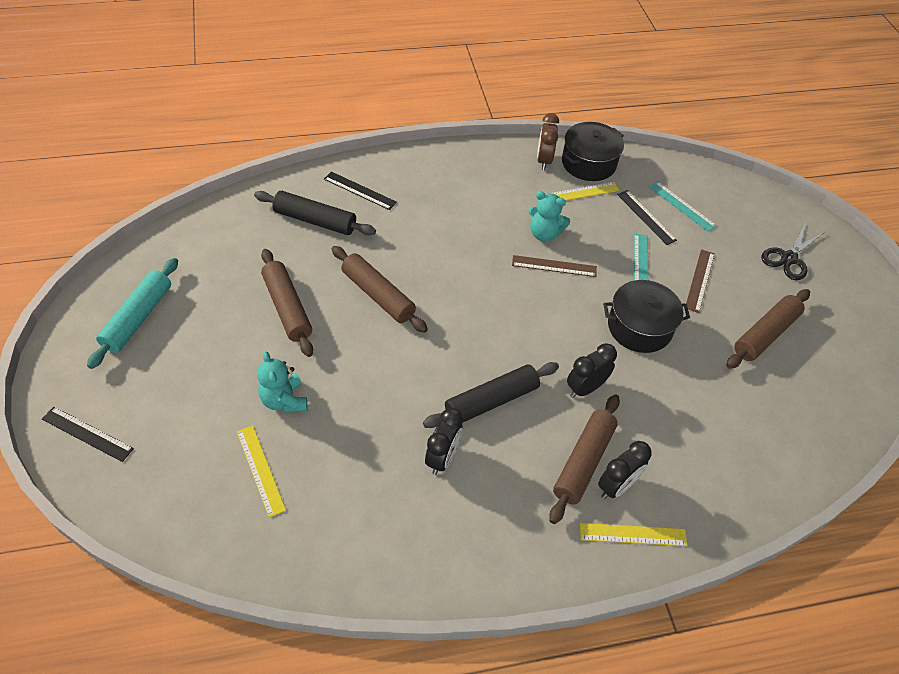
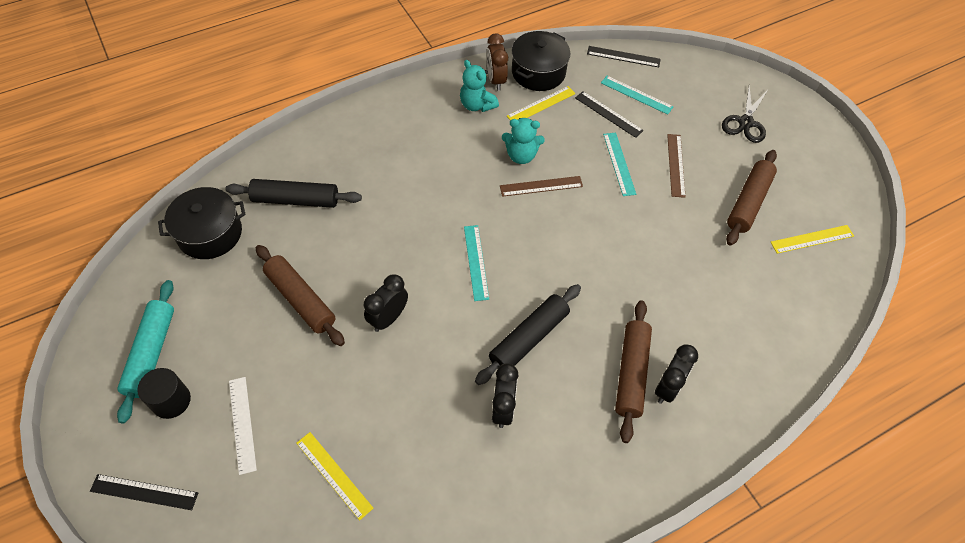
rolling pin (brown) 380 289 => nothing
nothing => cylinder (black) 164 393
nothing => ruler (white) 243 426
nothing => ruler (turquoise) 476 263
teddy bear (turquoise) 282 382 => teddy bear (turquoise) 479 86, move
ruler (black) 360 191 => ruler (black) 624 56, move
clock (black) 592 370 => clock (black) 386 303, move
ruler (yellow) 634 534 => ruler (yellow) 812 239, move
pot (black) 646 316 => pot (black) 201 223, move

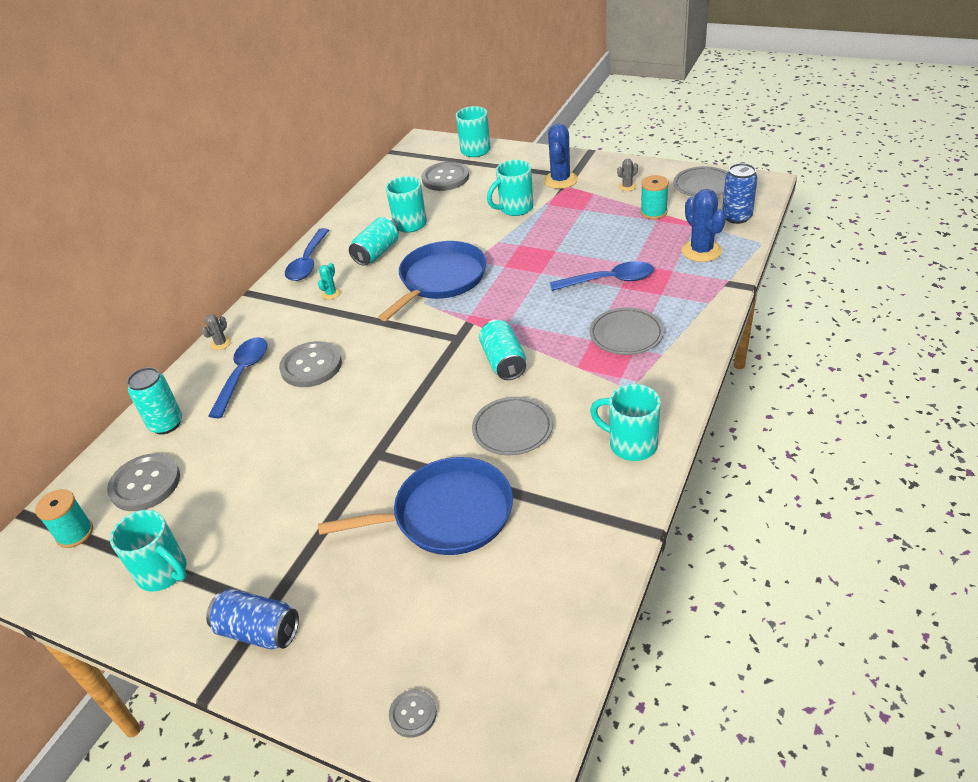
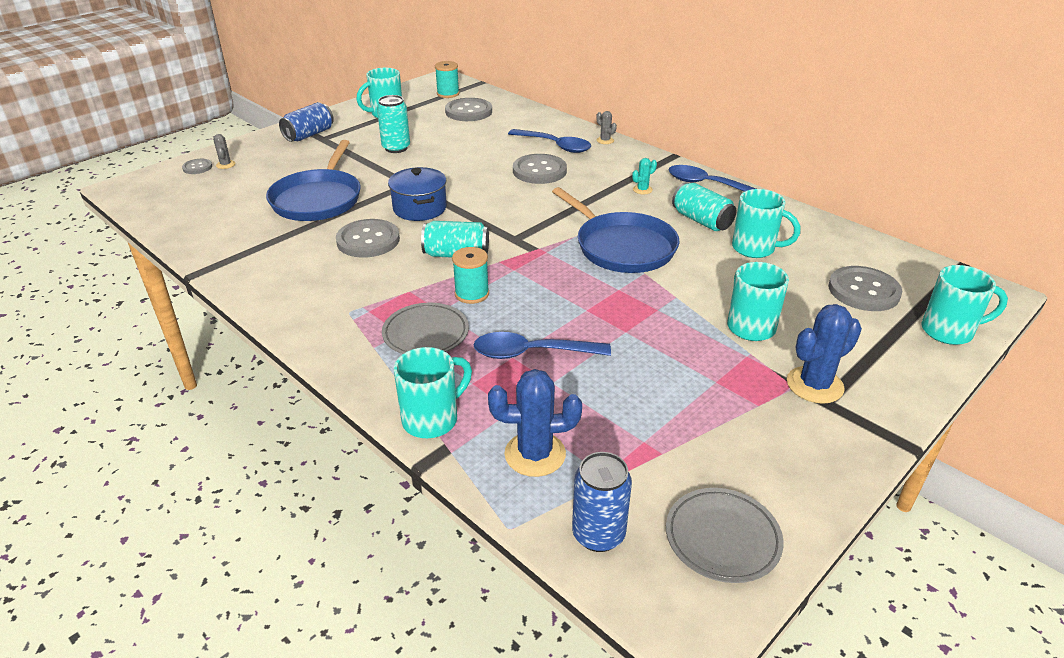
nothing => pot (blue) 417 194
can (turquoise) 154 401 => can (turquoise) 393 124, move
mug (turquoise) 625 422 => mug (turquoise) 433 392, move
cactus (grey) 627 175 => cactus (grey) 224 151, move
spool (turquoise) 654 197 => spool (turquoise) 470 275, move
plate (grey) 512 426 => button (grey) 368 238
cactus (turquoise) 329 281 => cactus (turquoise) 644 176, 75 degrees counterclockwise
cactus (blue) 560 156 => cactus (blue) 824 354, 60 degrees counterclockwise
spoon (blue) 602 276 => spoon (blue) 542 345, 75 degrees clockwise

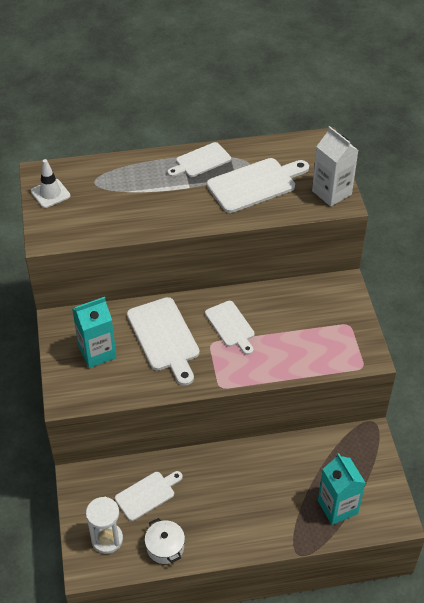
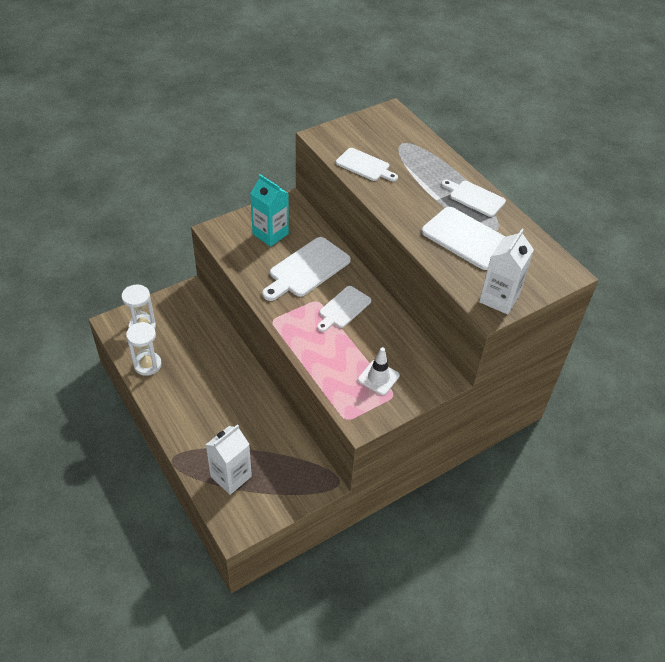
traffic cone (white) 50 183 => traffic cone (white) 379 371, move
cutting board (white) 149 496 => cutting board (white) 367 164, move
pot (white) 165 541 => hourglass (white) 144 349
carton (turquoise) 342 489 => carton (white) 229 459

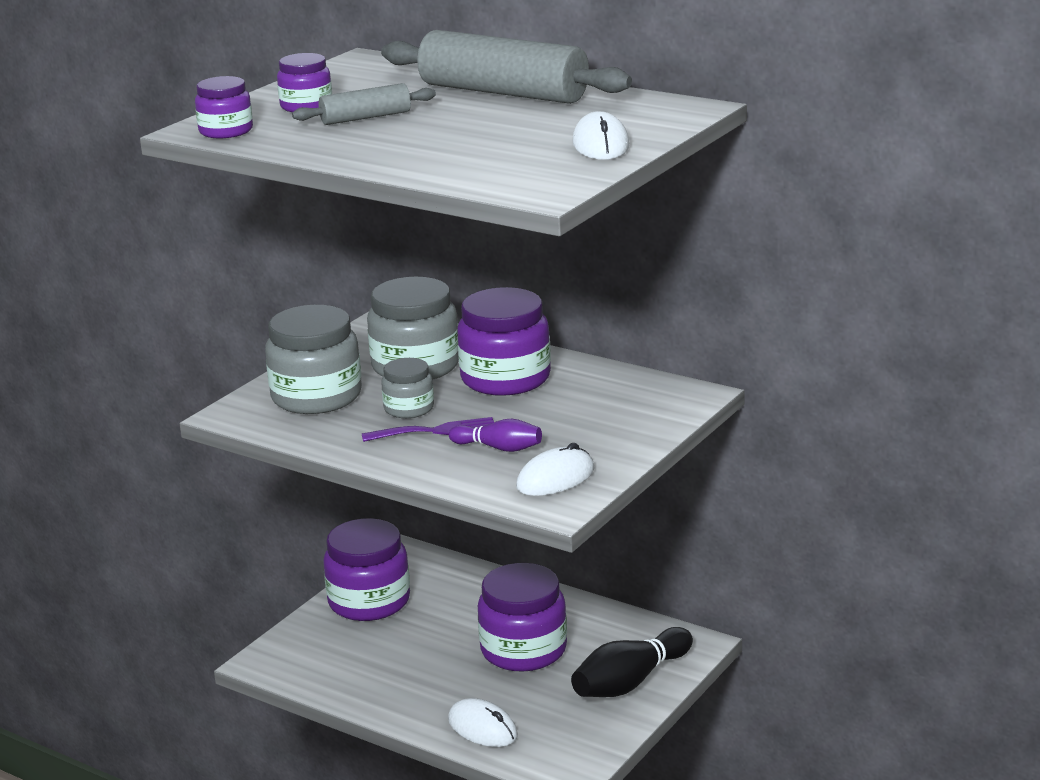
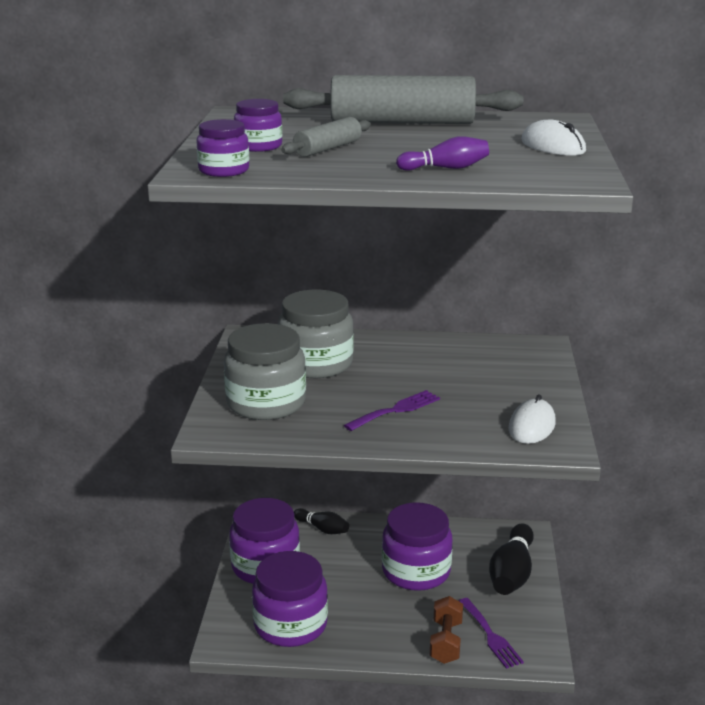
jar (grey) 407 388 => nothing
nothing => bowling pin (black) 321 521
nothing => fork (purple) 491 633
bowling pin (purple) 495 435 => bowling pin (purple) 442 153, move
jar (purple) 504 341 => jar (purple) 290 599, move
mouse (white) 483 722 => dumbbell (brown) 446 630

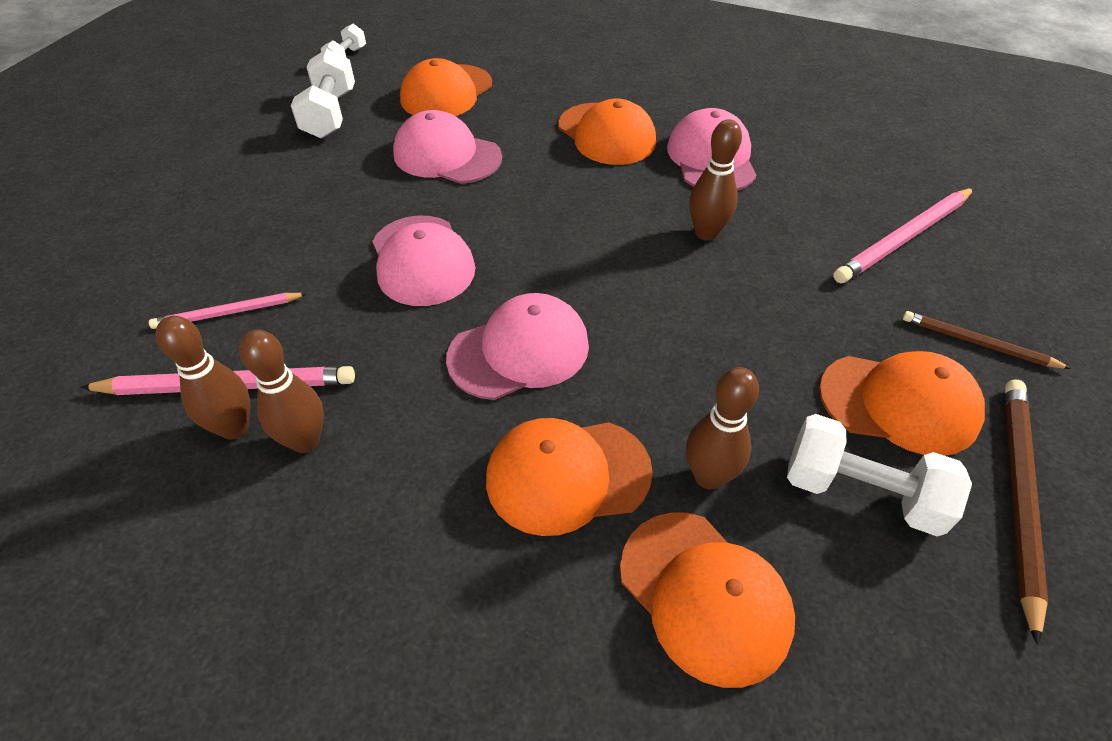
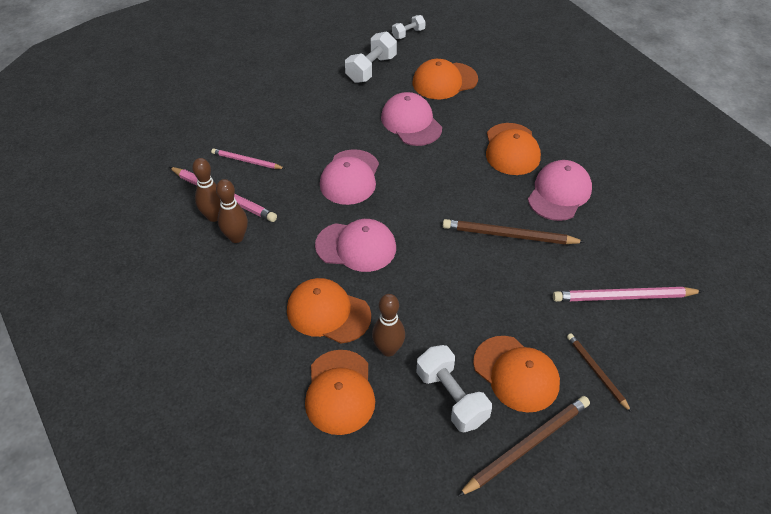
bowling pin (brown) 715 180 => pencil (brown) 514 232

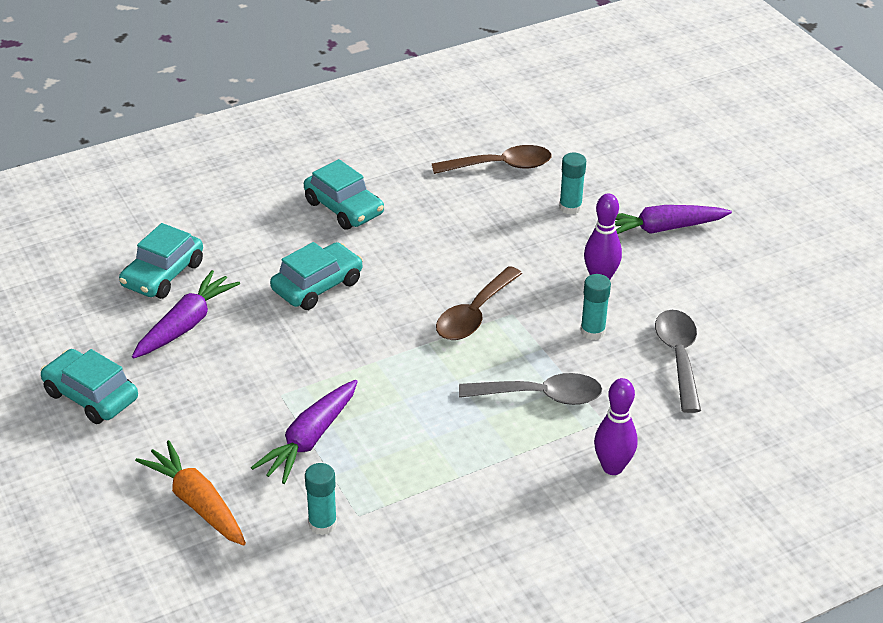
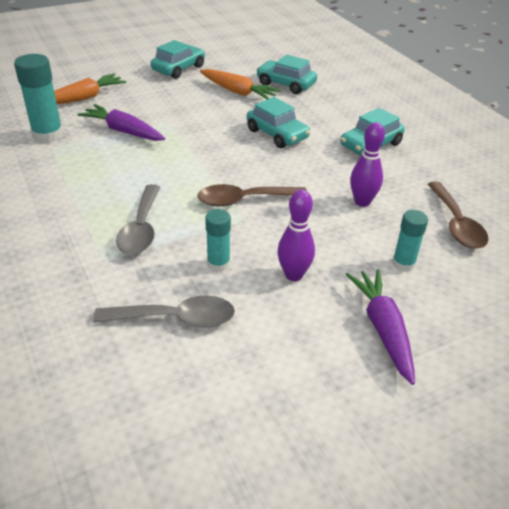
bowling pin (purple) 616 426 => bowling pin (purple) 367 164, move
carrot (purple) 186 314 => carrot (orange) 240 84
spoon (brown) 479 303 => spoon (brown) 252 195, 45 degrees counterclockwise
glue stick (turquoise) 321 499 => glue stick (turquoise) 38 98, x1.67

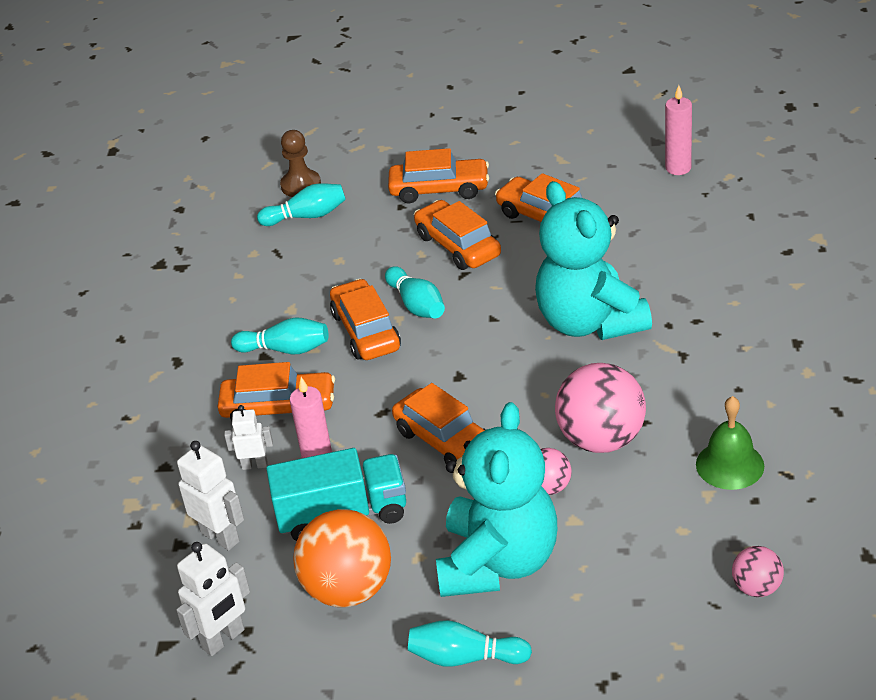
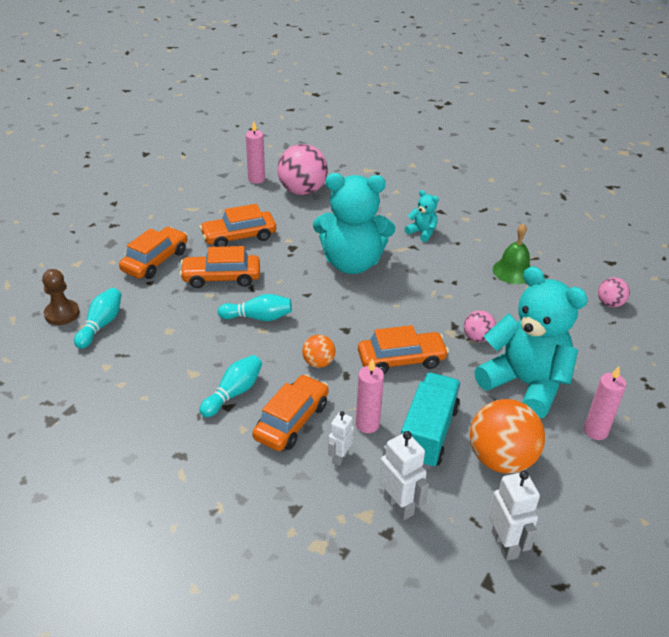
car (orange) 365 319 => nothing
nothing => ball (orange) 318 351
nothing => teddy bear (turquoise) 422 216
ball (pink) 600 408 => ball (pink) 302 169, move
bowling pin (turquoise) 470 643 => candle (pink) 605 403
robot (white) 210 496 => robot (white) 404 475, 75 degrees clockwise

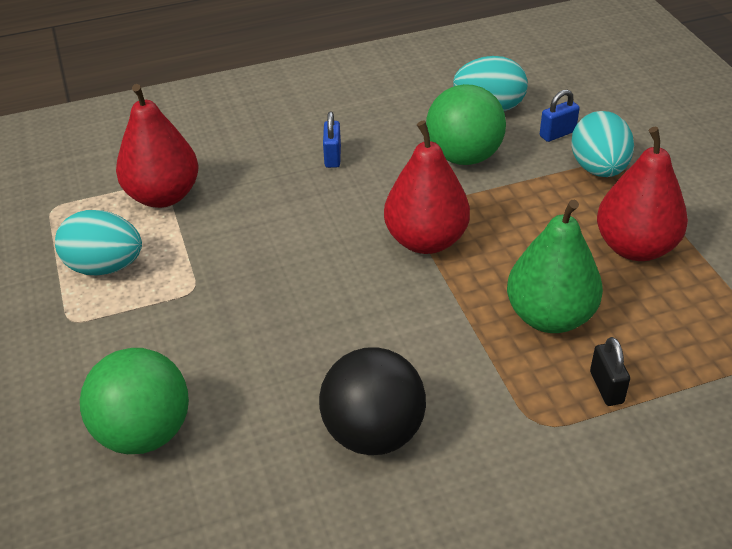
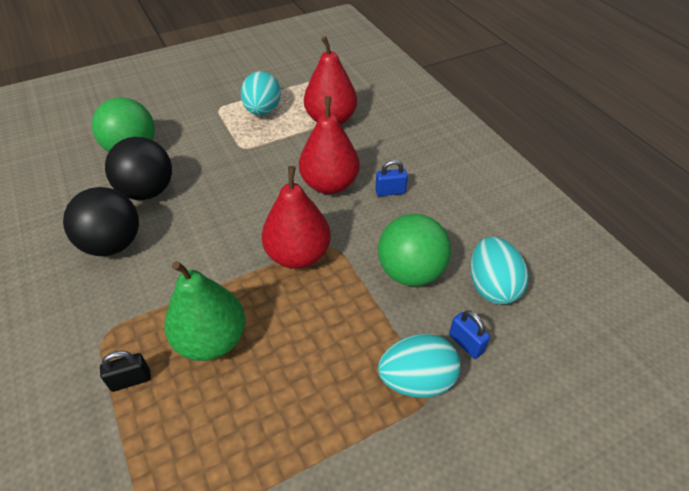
nothing => ball (black) 138 168
pear (red) 642 194 => pear (red) 329 145, move

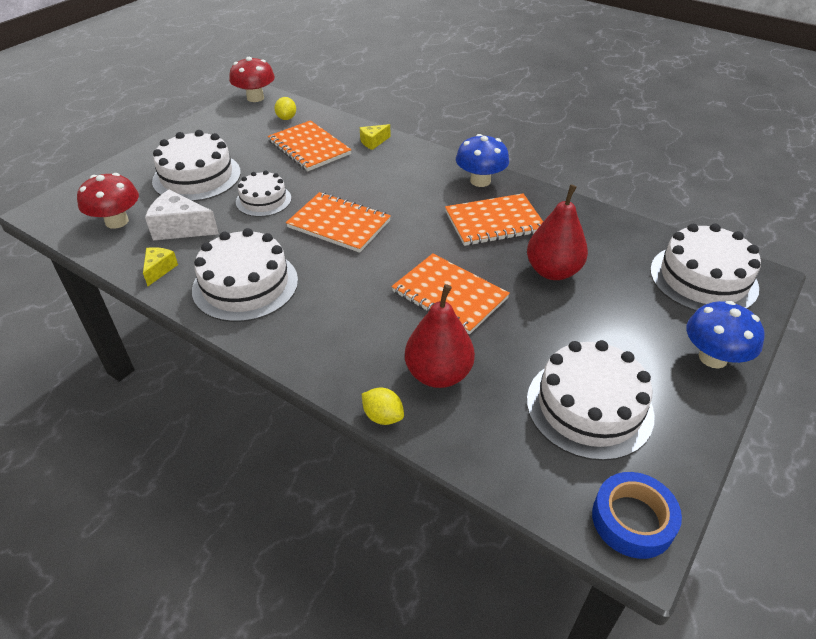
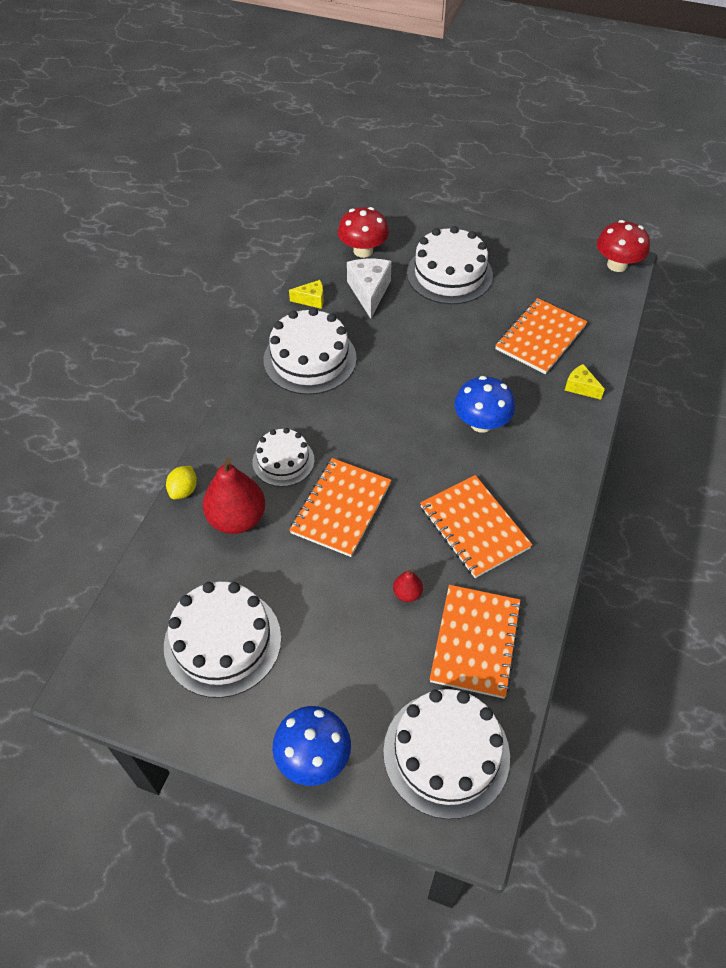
lemon (yellow) 285 108 => nothing
tape (blue) 637 515 => nothing
cake (white) 264 193 => cake (white) 283 457, move
notebook (orange) 338 222 => notebook (orange) 476 642, move
mushroom (blue) 482 160 => mushroom (blue) 484 404, move
pear (red) 557 232 => pear (red) 408 585, x0.46

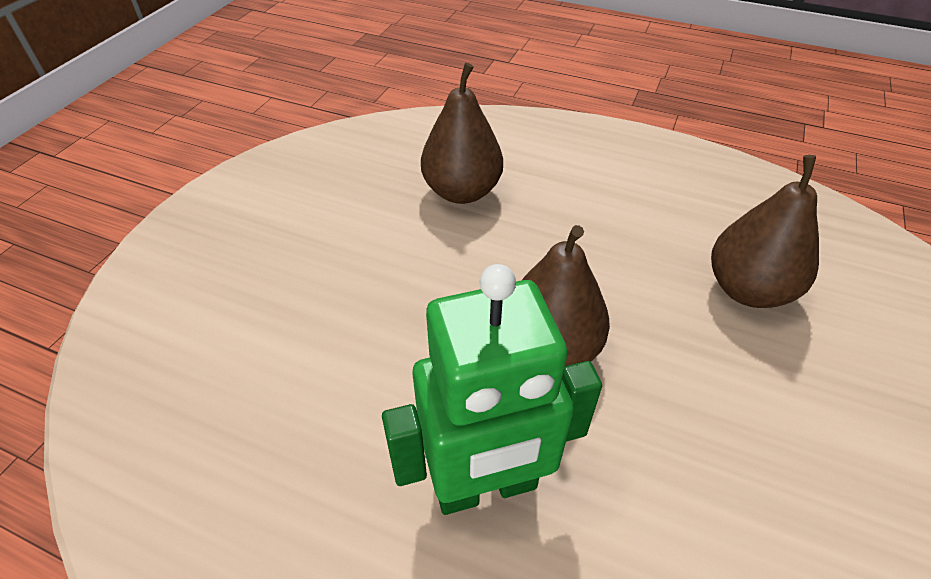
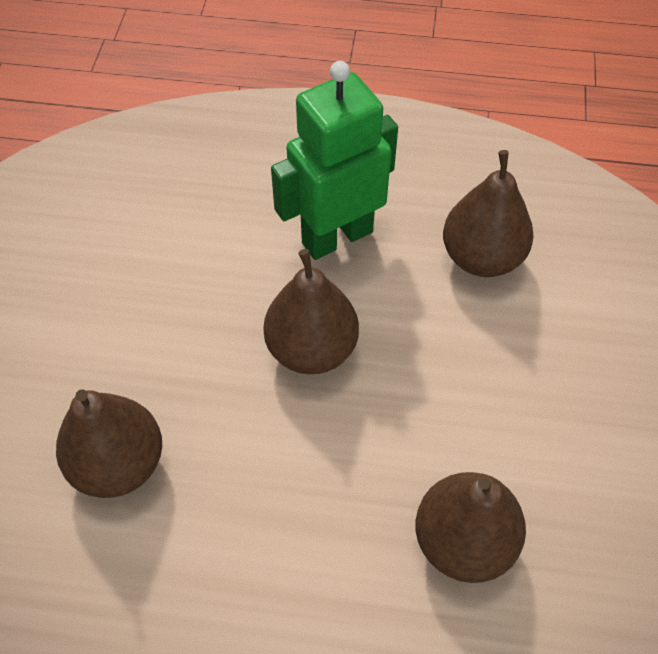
nothing => pear (brown) 488 213

